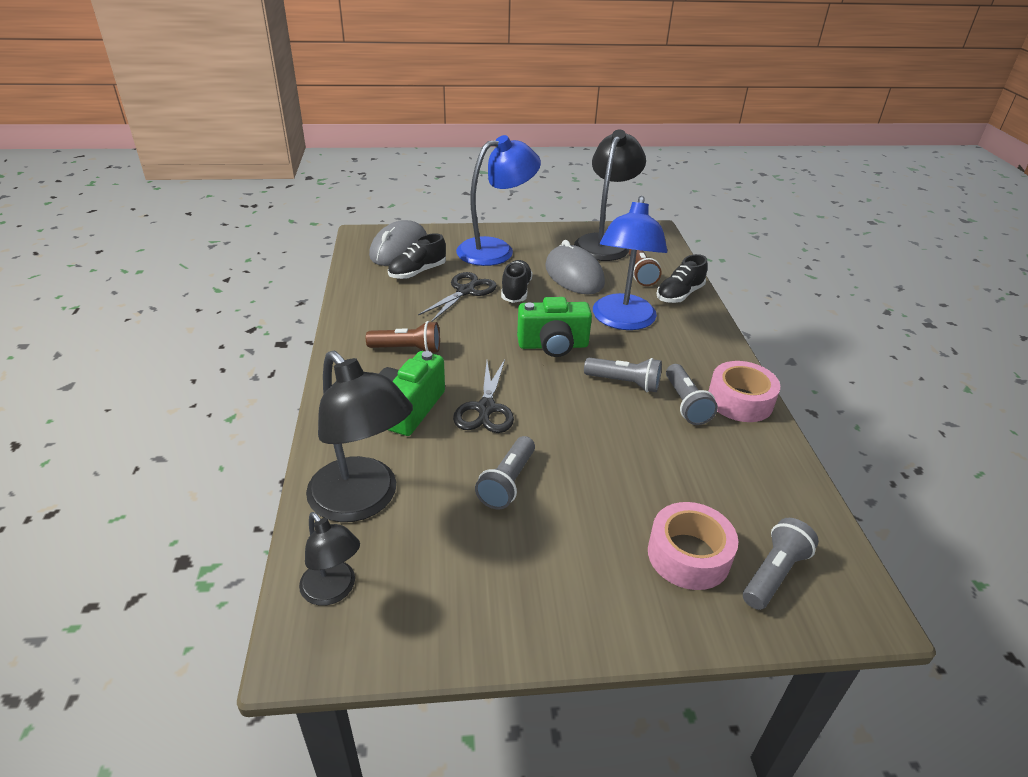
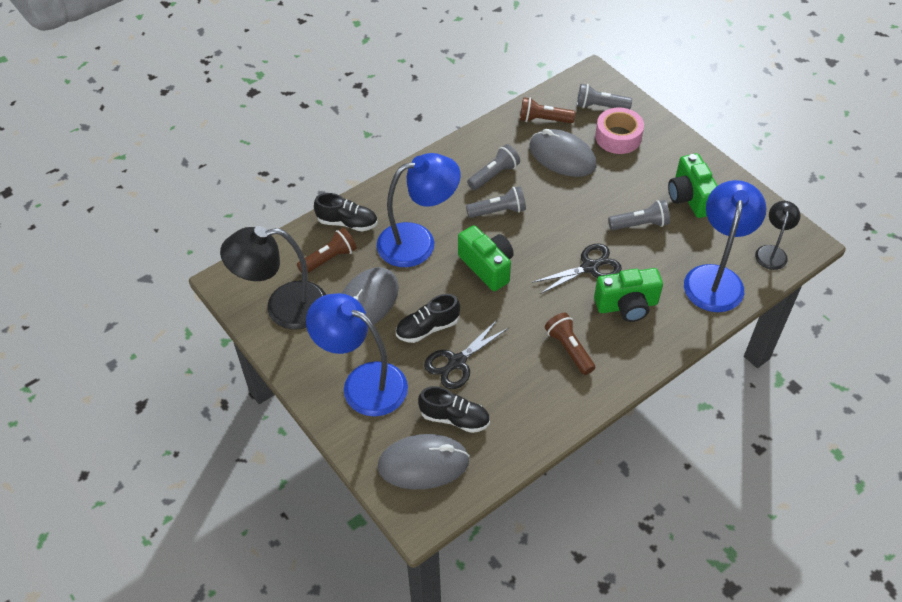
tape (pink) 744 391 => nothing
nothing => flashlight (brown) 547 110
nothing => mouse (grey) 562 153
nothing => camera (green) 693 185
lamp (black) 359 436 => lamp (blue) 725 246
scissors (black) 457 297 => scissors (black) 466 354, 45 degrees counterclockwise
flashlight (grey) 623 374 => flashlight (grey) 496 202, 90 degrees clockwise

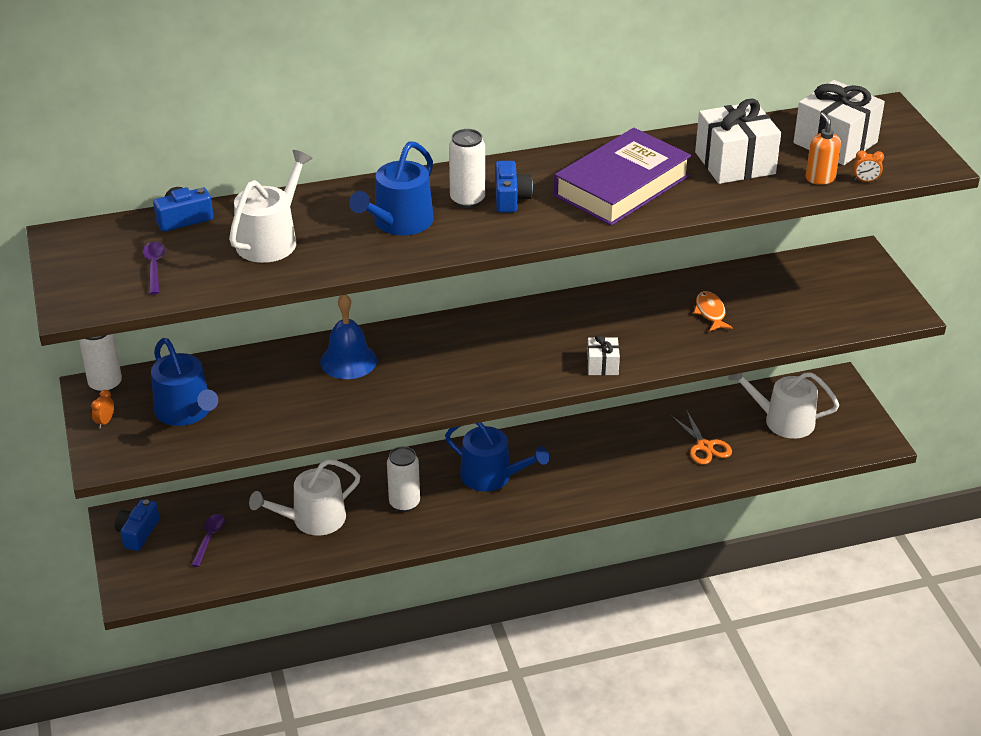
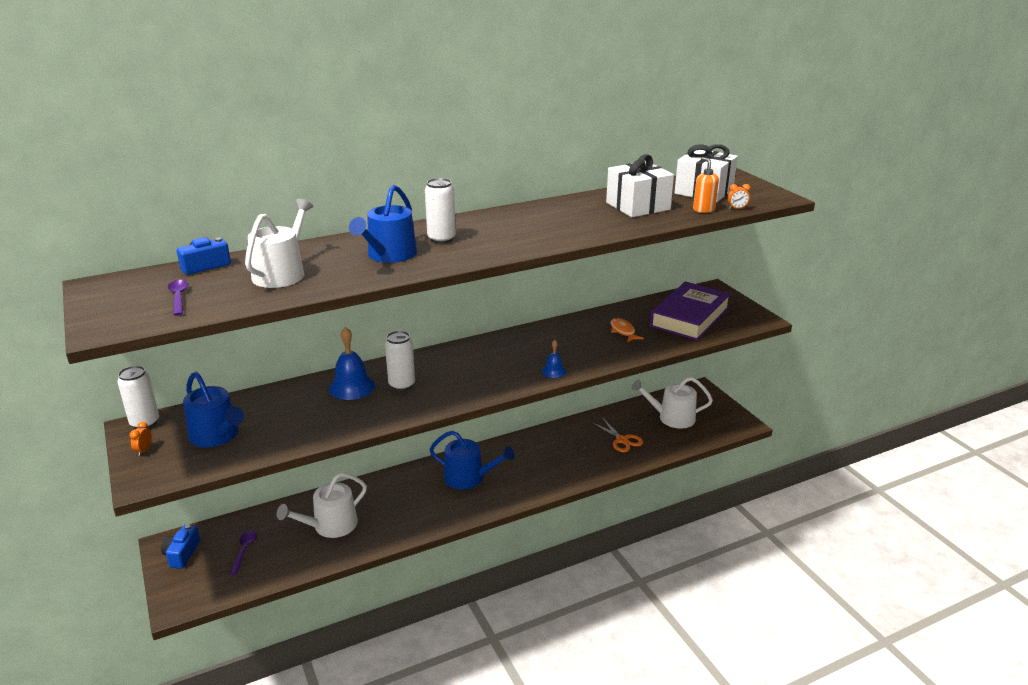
camera (blue) 514 187 => nothing
can (white) 403 479 => can (white) 400 361, move
book (purple) 622 177 => book (purple) 690 311, move
gift (white) 603 355 => bell (blue) 554 359

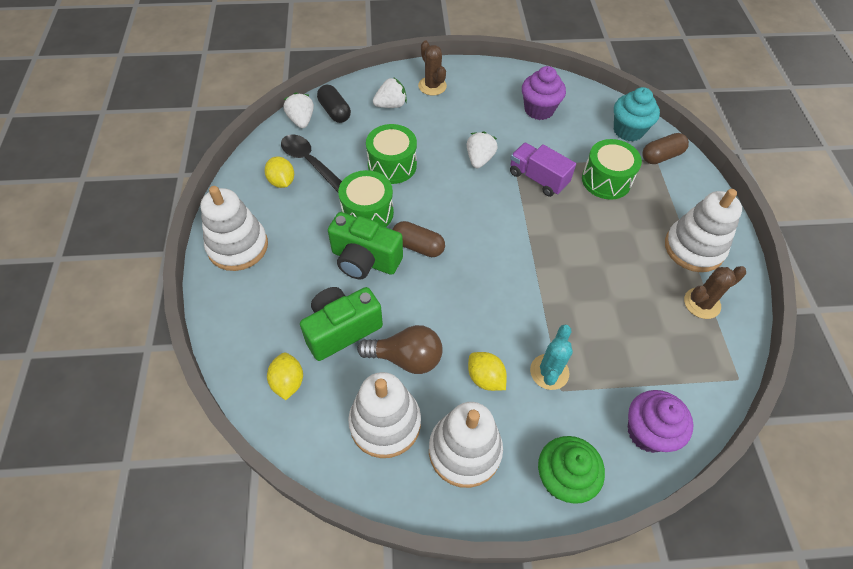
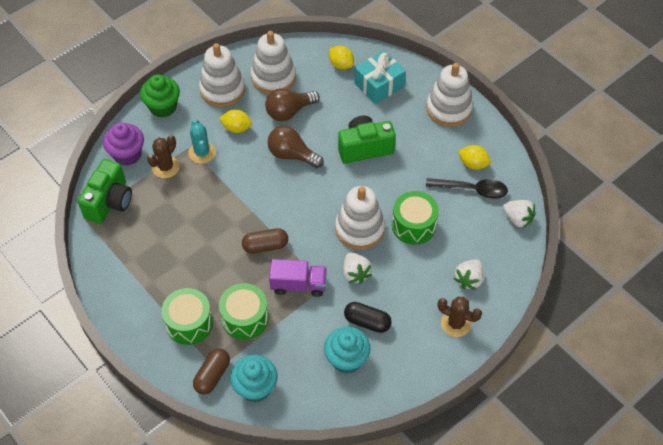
nothing => light bulb (brown) 295 147
nothing => gift (turquoise) 380 77
camera (green) 341 324 => camera (green) 105 191, move
capsule (black) 334 104 => capsule (black) 368 317, move
drum (green) 366 198 => drum (green) 187 316, move
capsule (brown) 418 239 => capsule (brown) 265 241, move
stacking toy (white) 703 230 => stacking toy (white) 360 218, move
cactus (brown) 715 292 => cactus (brown) 163 156, move
cupcake (purple) 544 93 => cupcake (turquoise) 347 350

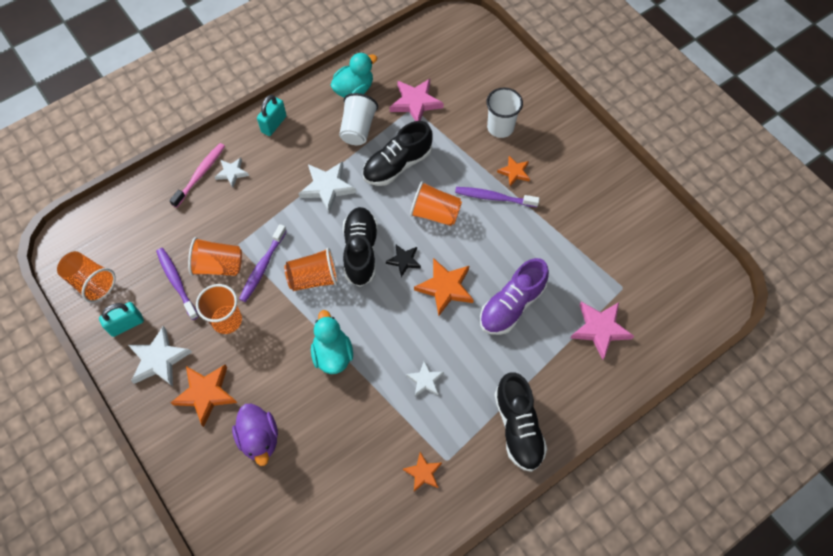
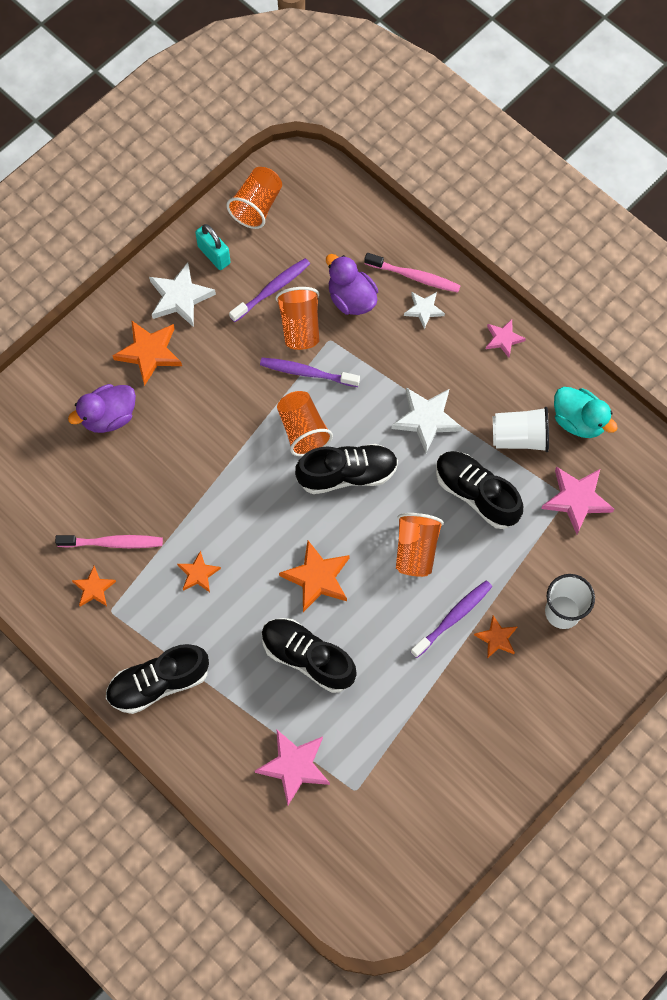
cup (orange) 219 309 => nothing
duck (turquoise) 332 342 => nothing
star (black) 403 261 => nothing
nothing => toothbrush (pink) 109 541
nothing => duck (purple) 352 284
padlock (turquoise) 272 115 => star (pink) 506 338
star (white) 425 378 => star (orange) 199 571
shoe (purple) 514 296 => shoe (black) 309 655
toothbrush (purple) 497 197 => toothbrush (purple) 451 619, 45 degrees clockwise

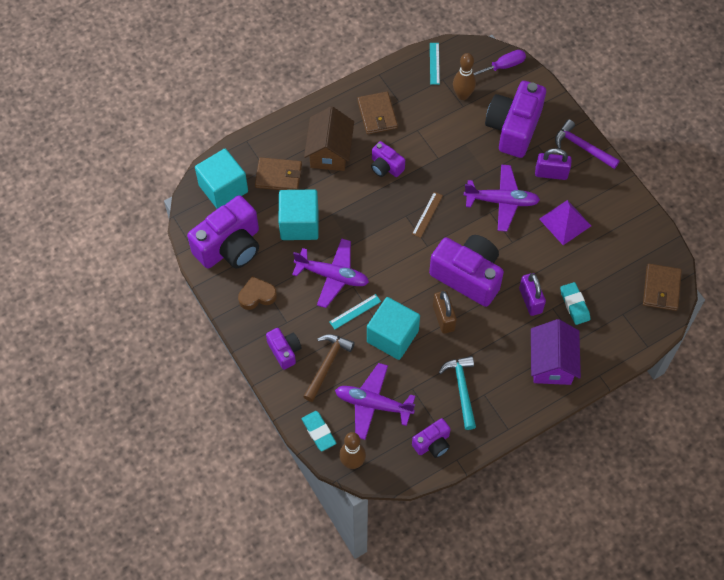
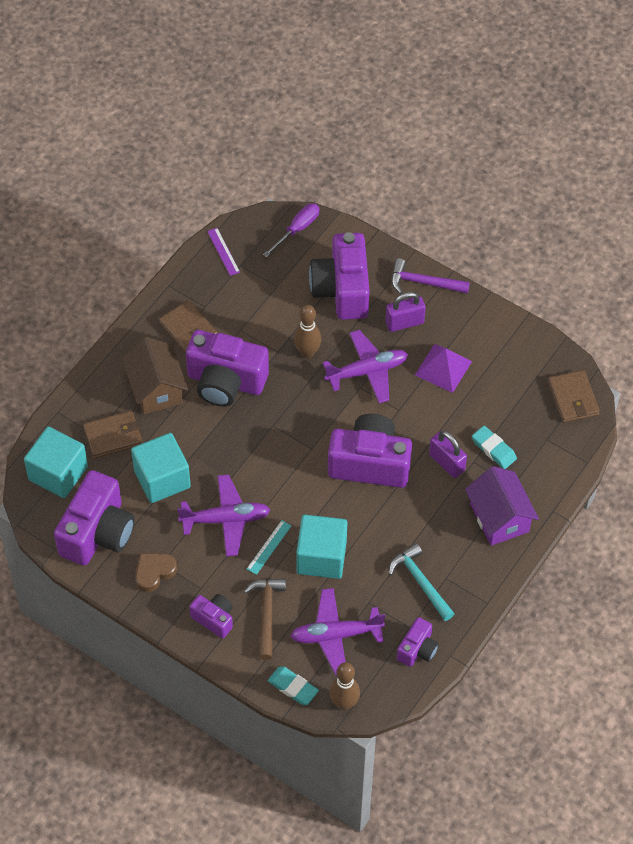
ruler (brown) 427 215 => nothing
padlock (brown) 445 312 => nothing
bowling pin (brown) 464 76 => bowling pin (brown) 307 331, move
ruler (turquoise) 435 64 => ruler (purple) 223 252
camera (purple) 388 159 => camera (purple) 227 368, x1.96

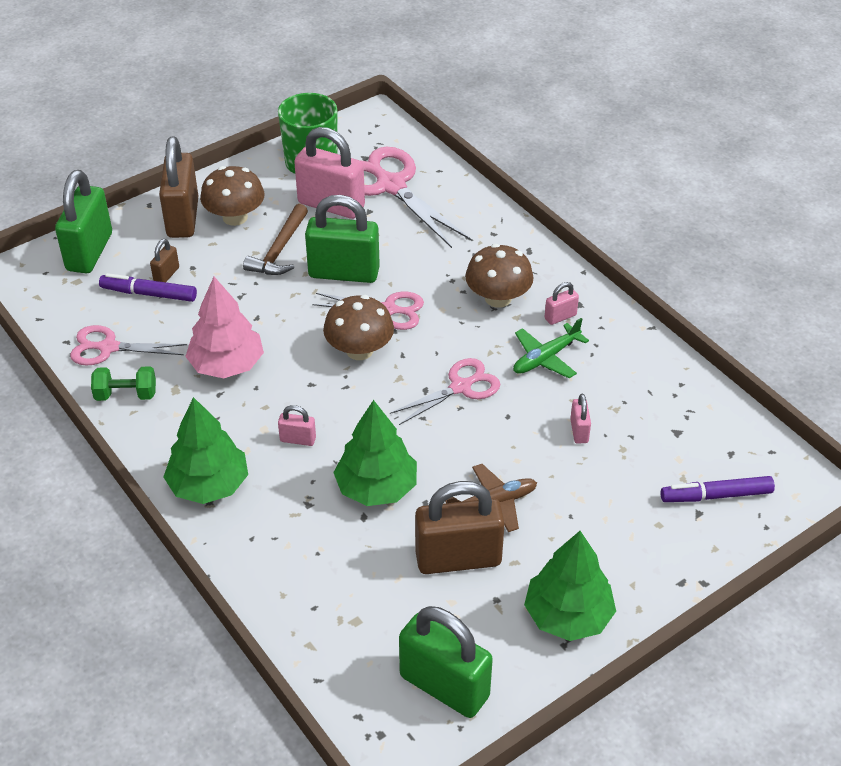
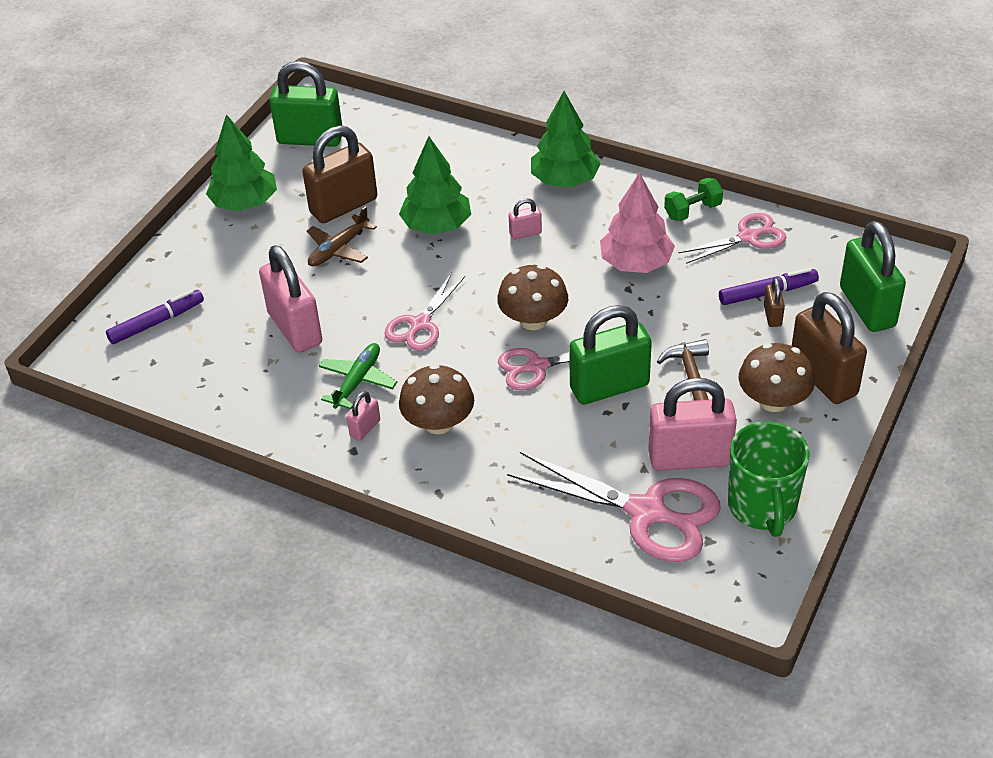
padlock (pink) 580 419 => padlock (pink) 290 299, x2.21

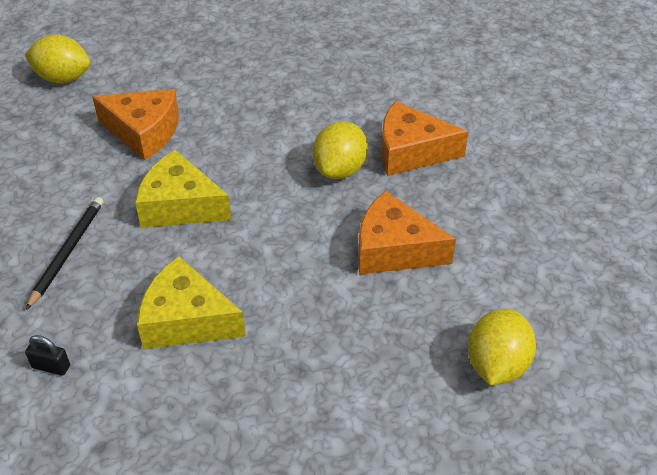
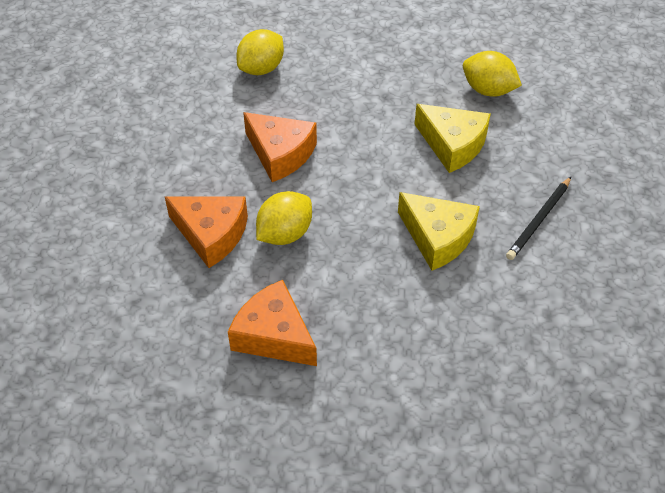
padlock (black) 47 355 => nothing
lemon (yellow) 57 59 => lemon (yellow) 492 74, move
cheese (orange) 135 124 => cheese (orange) 272 323, move

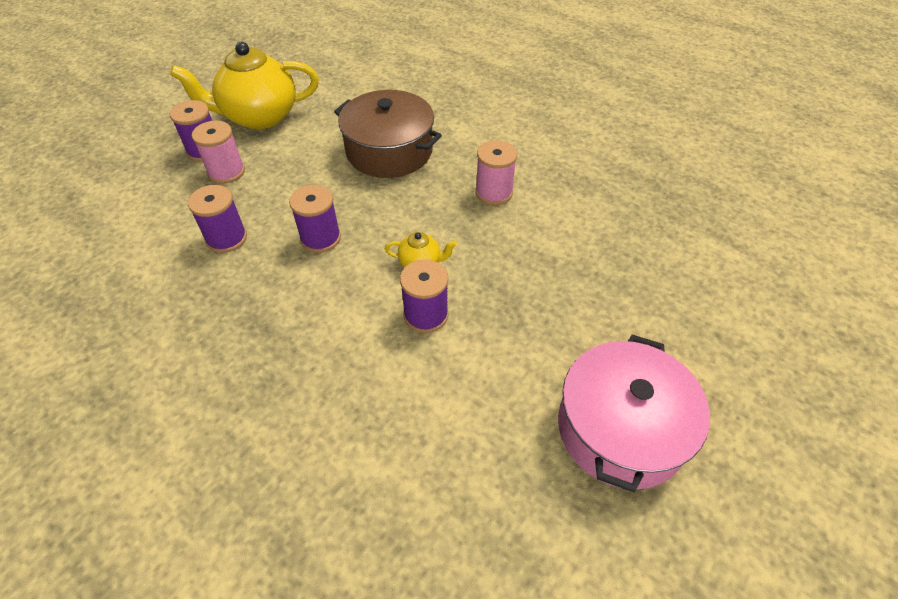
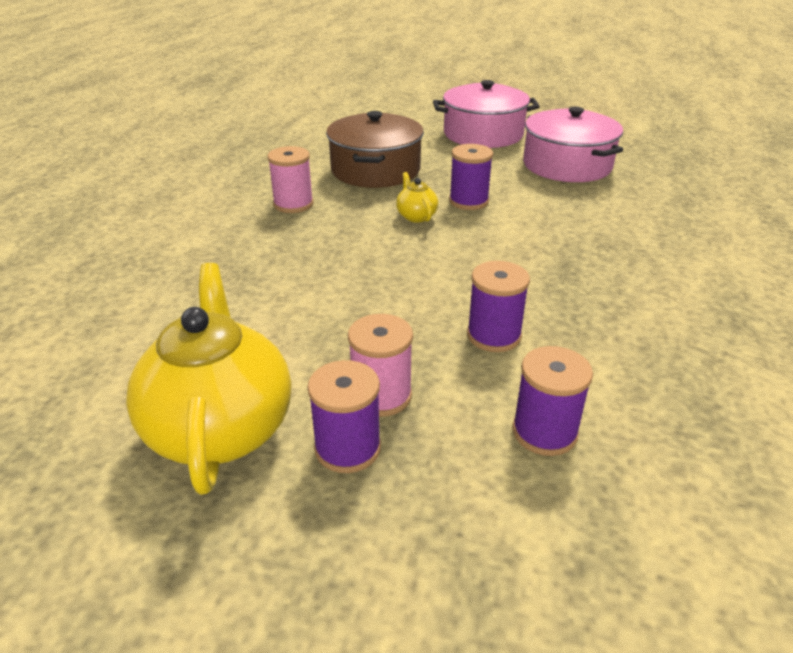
nothing => pot (pink) 573 144
spool (purple) 315 219 => spool (purple) 552 401, move
pot (brown) 388 134 => pot (brown) 375 149, move
teapot (yellow) 244 85 => teapot (yellow) 208 379, 150 degrees counterclockwise

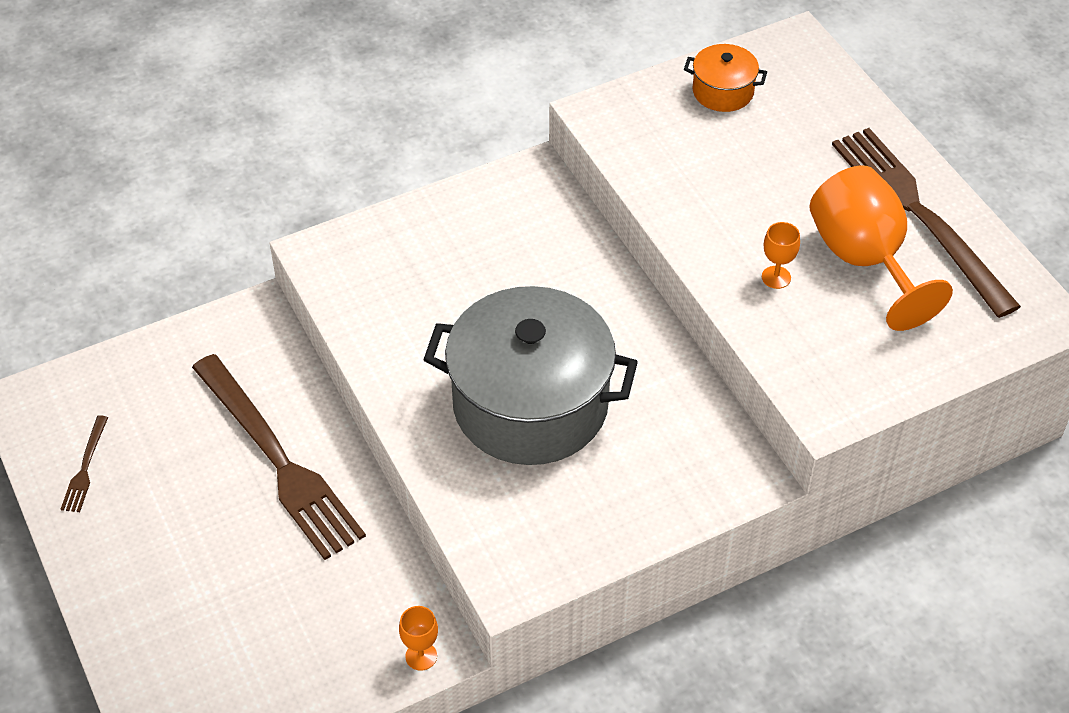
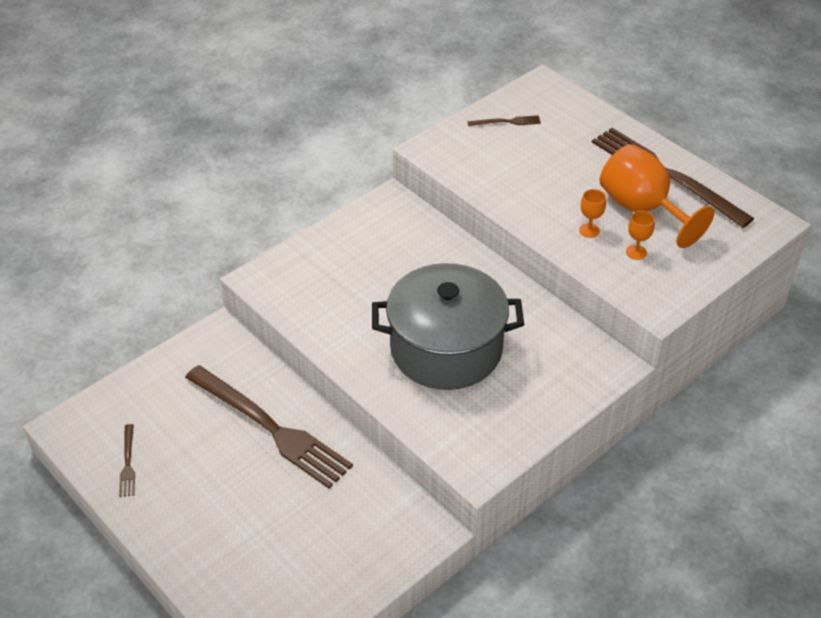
goblet (orange) 418 638 => goblet (orange) 640 235, move
pot (orange) 725 78 => fork (brown) 504 120

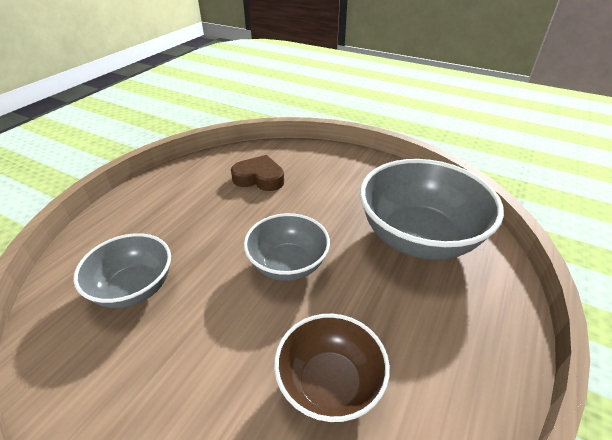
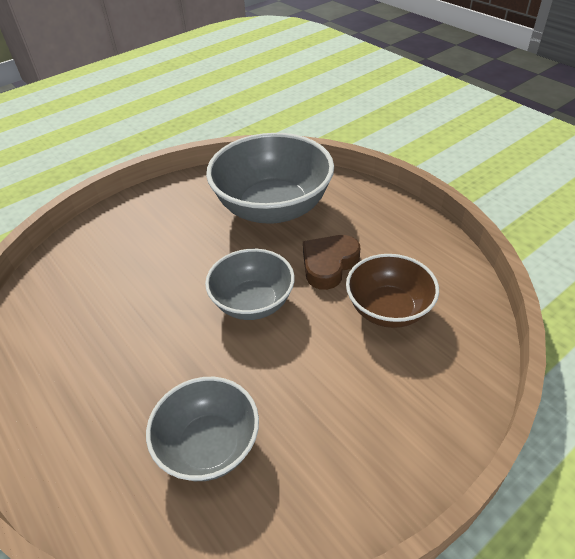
heart (brown) 257 173 => heart (brown) 331 262, move

